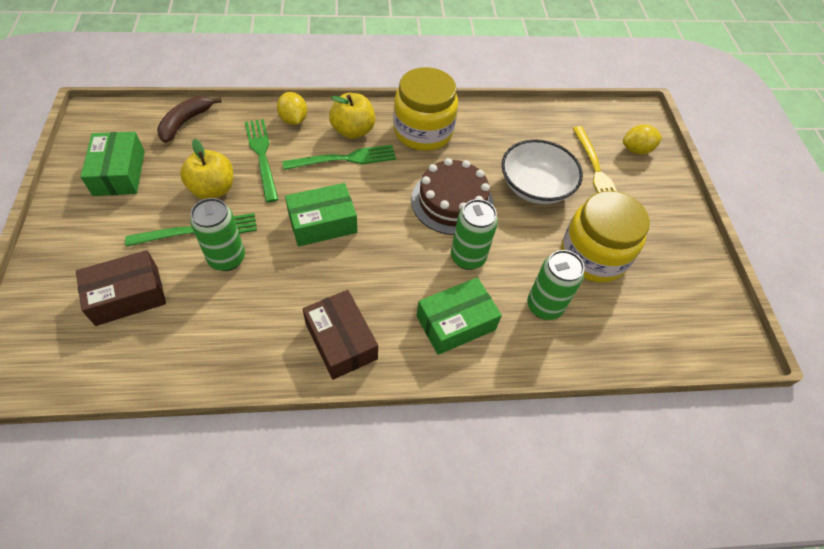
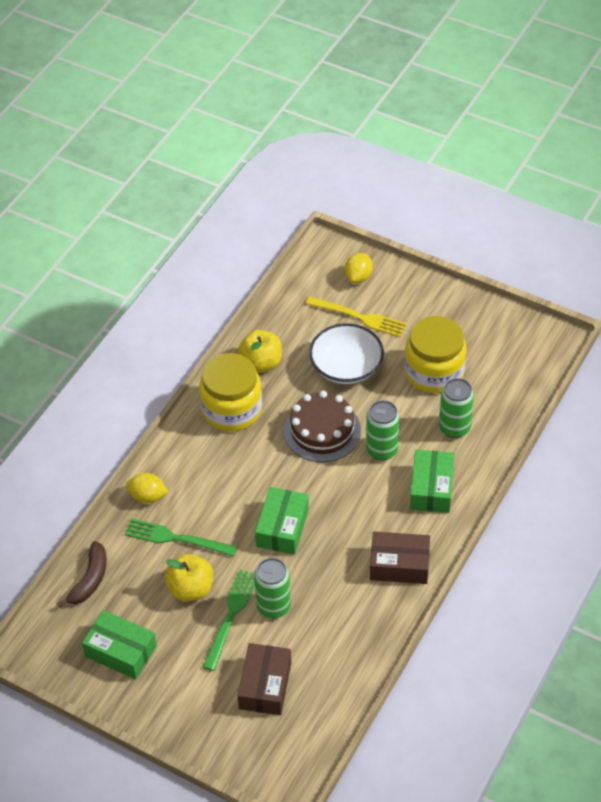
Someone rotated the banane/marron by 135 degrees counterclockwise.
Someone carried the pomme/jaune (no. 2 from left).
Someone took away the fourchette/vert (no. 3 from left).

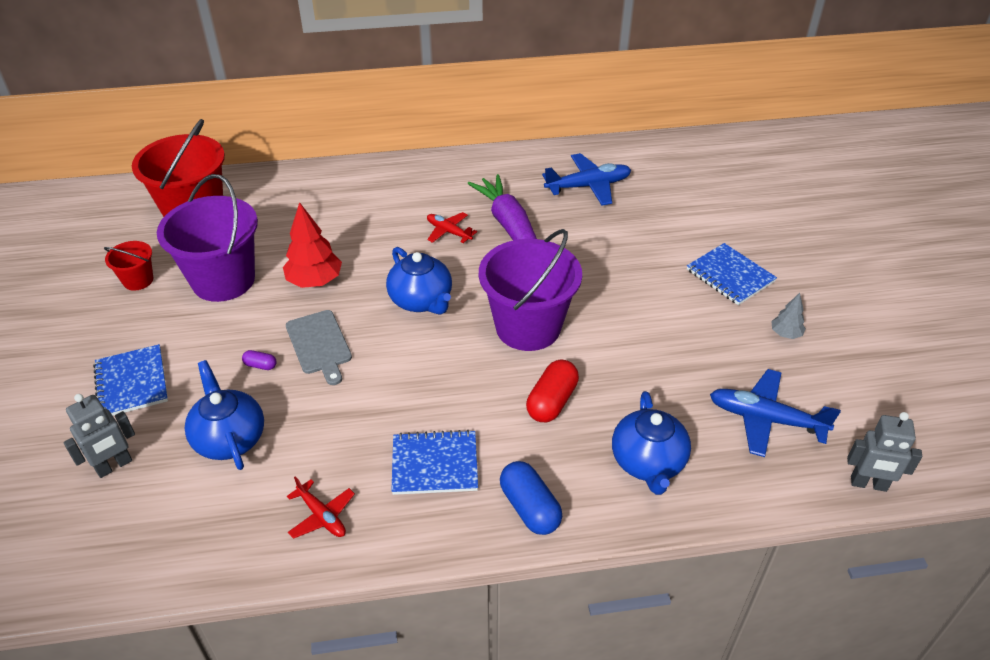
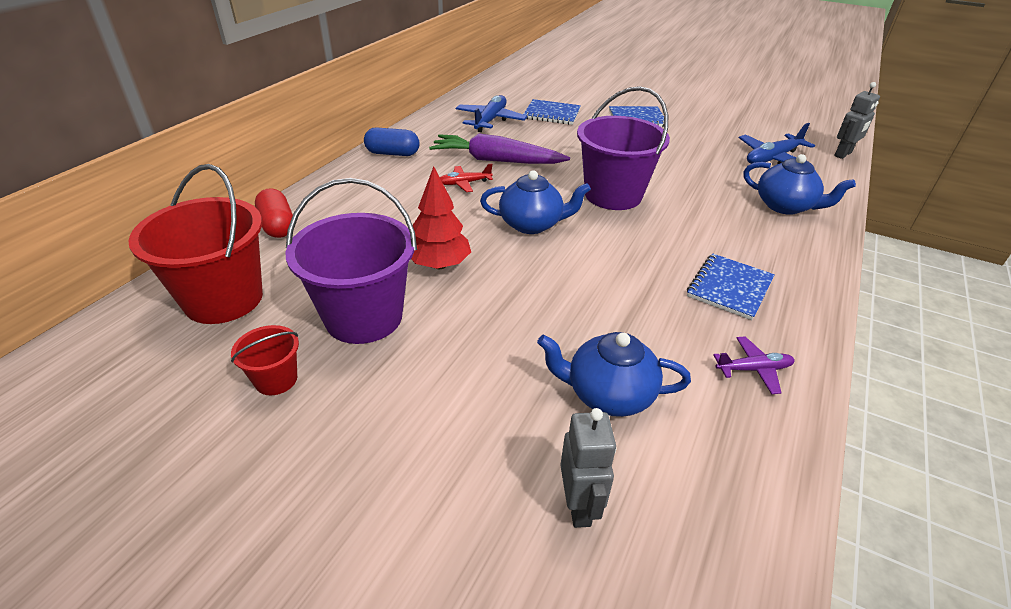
Someone carried the gélule/rouge.
Someone carried the gélule/bleu.
Someone carried the carnet/bleu (no. 1 from left).
Someone repainted the avion/rouge (no. 1 from left), which became the avion/violet.
Someone took away the gélule/violet.
Someone took away the planche à découper/gris.
Someone took away the arbre/gris.

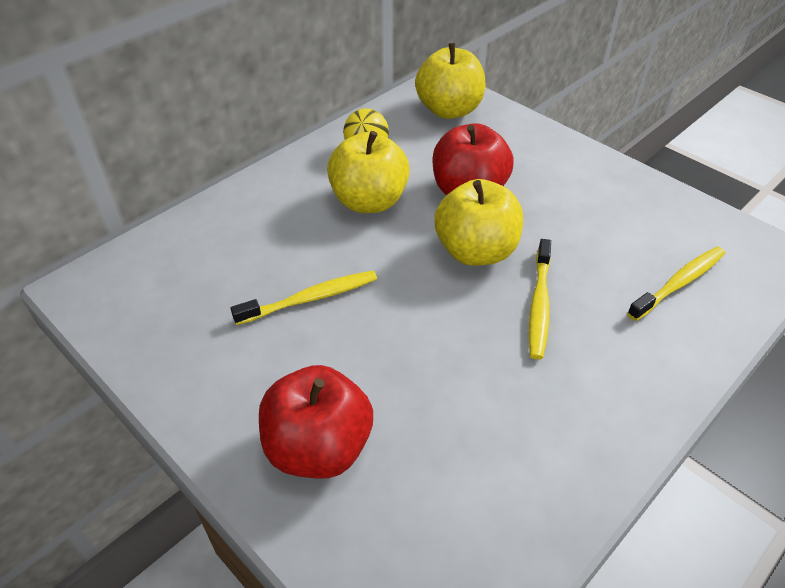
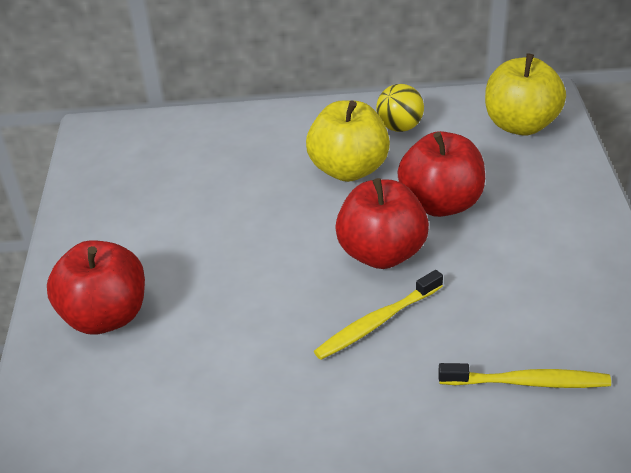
Someone repainted the pomme/jaune (no. 3 from left), which became the pomme/rouge (no. 2 from left).
Someone took away the brosse à dents/jaune (no. 1 from left).

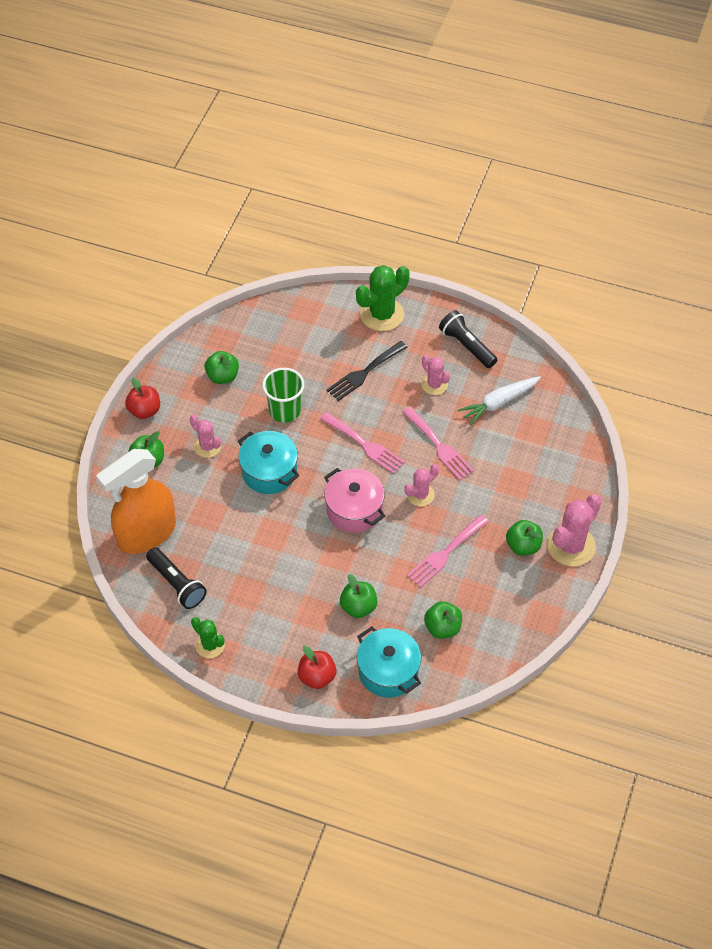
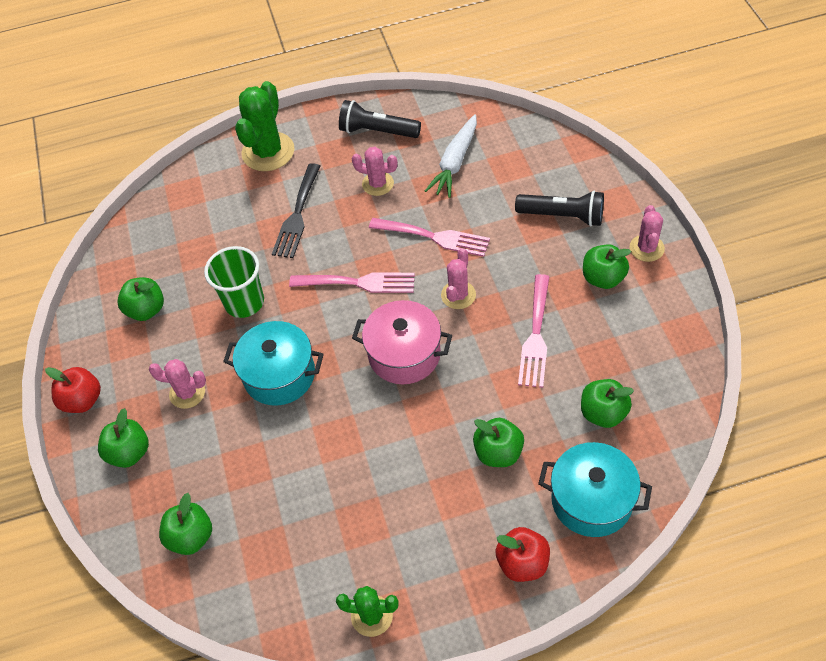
Someone swapped the vaporisateur/orange for the pomme/vert (no. 3 from left).
Someone carried the lampe de poche/noir (no. 1 from left in the first image).
Someone scaled the cactus/rose (no. 4 from left) by 0.58.

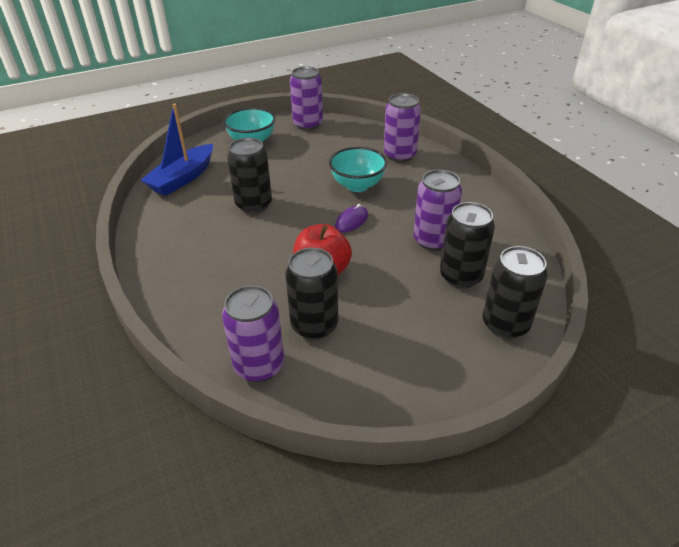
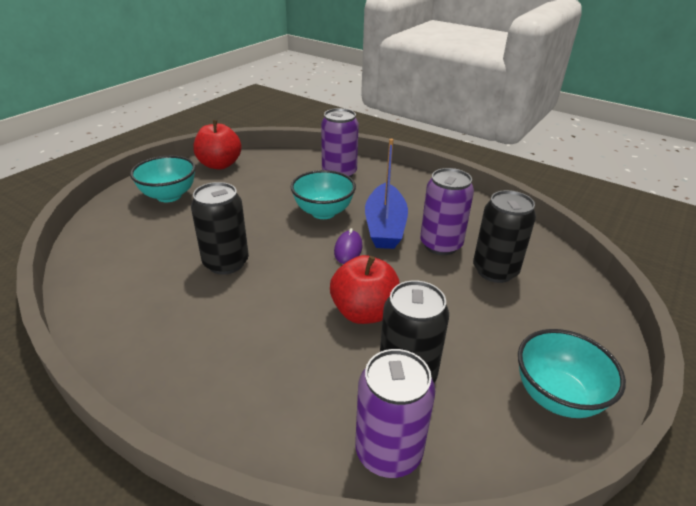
Someone swapped the canette/violet (no. 2 from left) for the pomme/rouge (no. 1 from left).
Someone carried the bateau/bleu.
Someone put down the bol/turquoise (no. 3 from left).
Someone took away the canette/noir (no. 4 from left).

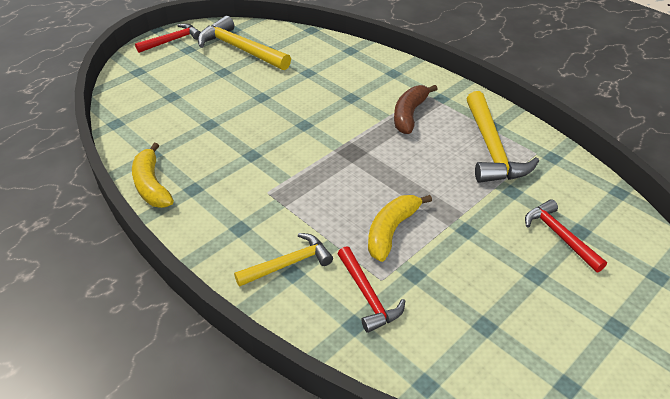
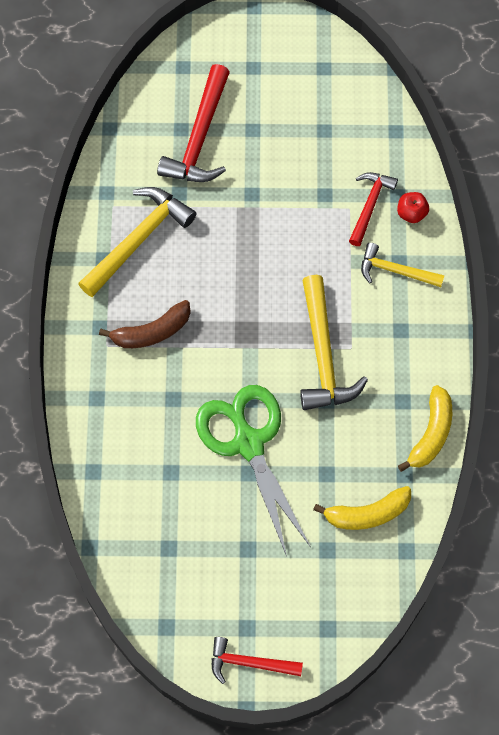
Someone scaled the marteau/rouge (no. 3 from left in the first image) by 1.63.
Someone put down the ciseaux/vert.
Someone carried the marteau/jaune (no. 1 from left in the first image).
Someone carried the banane/jaune (no. 2 from left in the first image).
Someone put down the pomme/rouge.

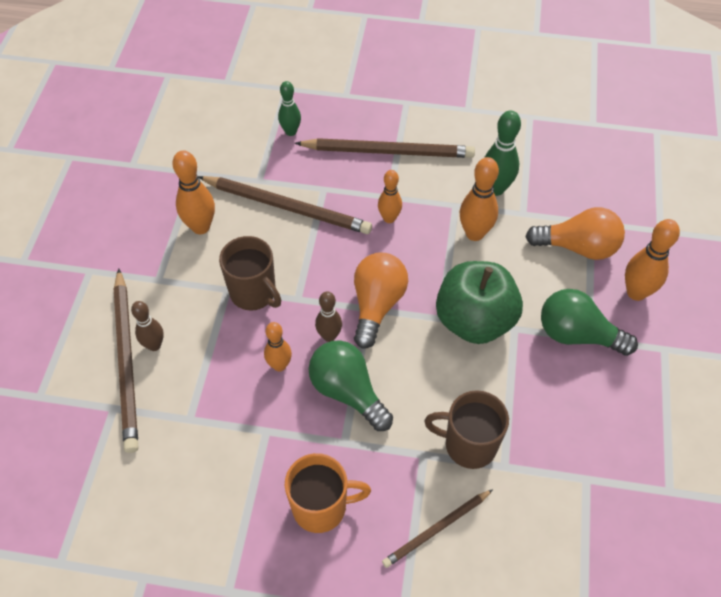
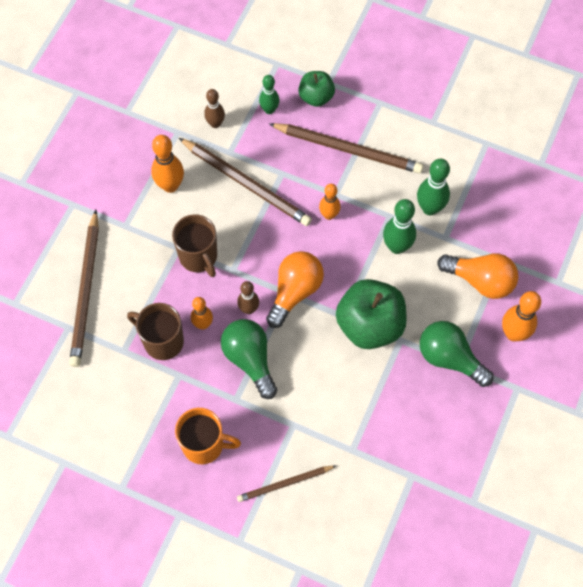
Someone carried the tasse/marron (no. 2 from left in the first image).
Someone carried the quille/marron (no. 1 from left).
Someone put down the pomme/vert (no. 1 from left).
Someone repainted the quille/orange (no. 4 from left), which became the quille/vert (no. 2 from left).

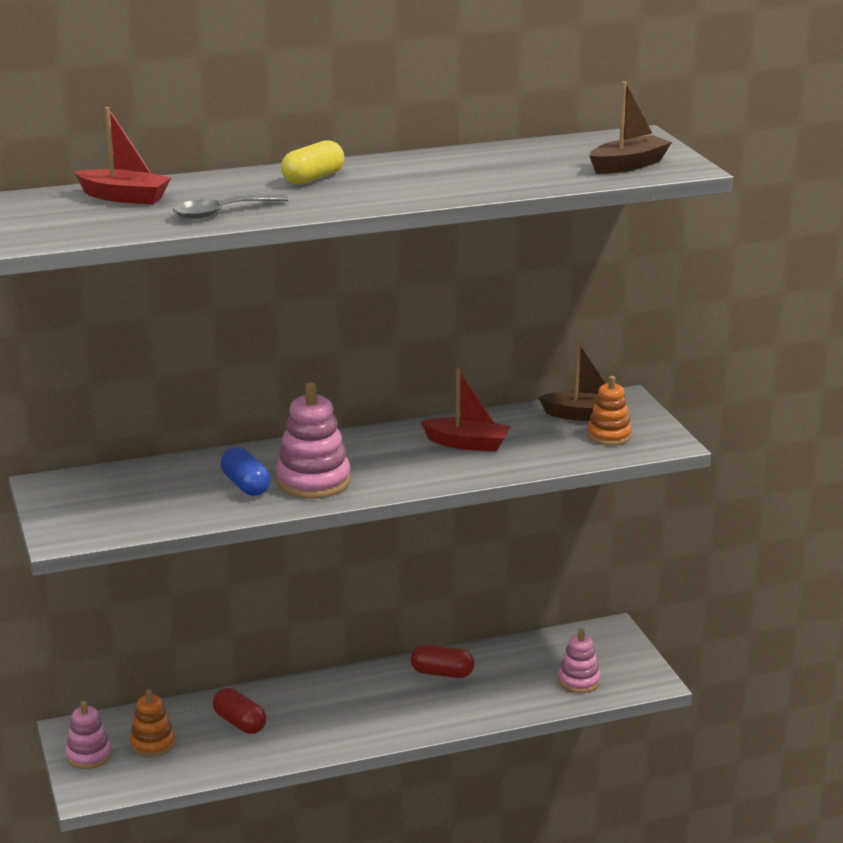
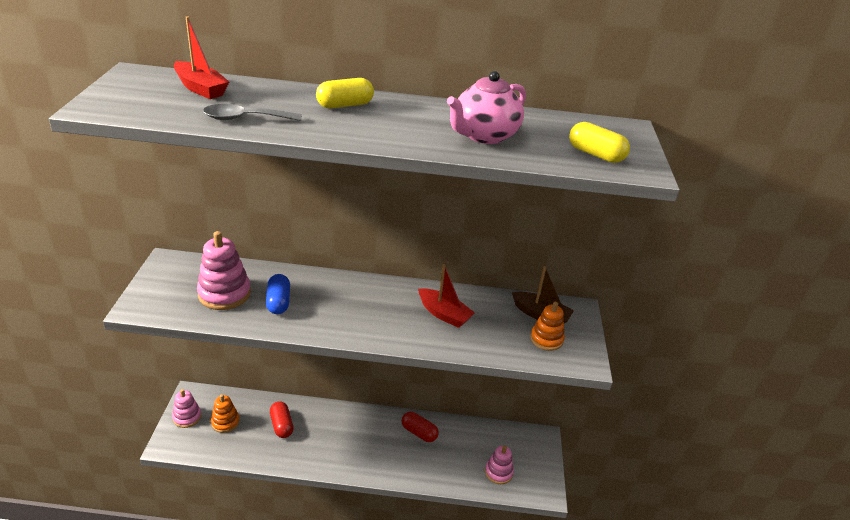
Someone carried the jouet à empiler/rose (no. 2 from left).
Someone put down the théière/rose.
Someone swapped the bateau/marron (no. 2 from left) for the gélule/jaune (no. 2 from left).

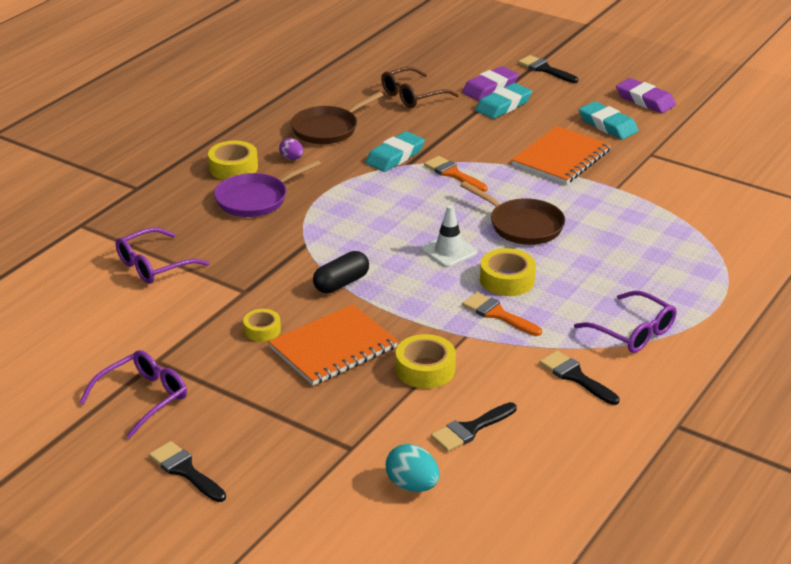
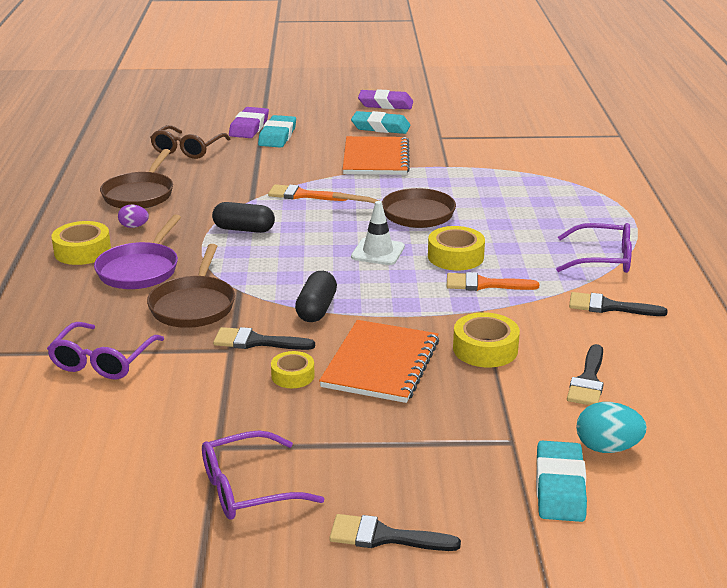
Someone put down the poêle/marron (no. 2 from left).
Someone rotated the lunettes/violet (no. 1 from left in the first image) by 120 degrees counterclockwise.
Someone put down the gélule/noir (no. 1 from left).
Someone carried the pinceau/noir (no. 3 from left in the first image).
Someone carried the gomme/turquoise (no. 1 from left in the first image).

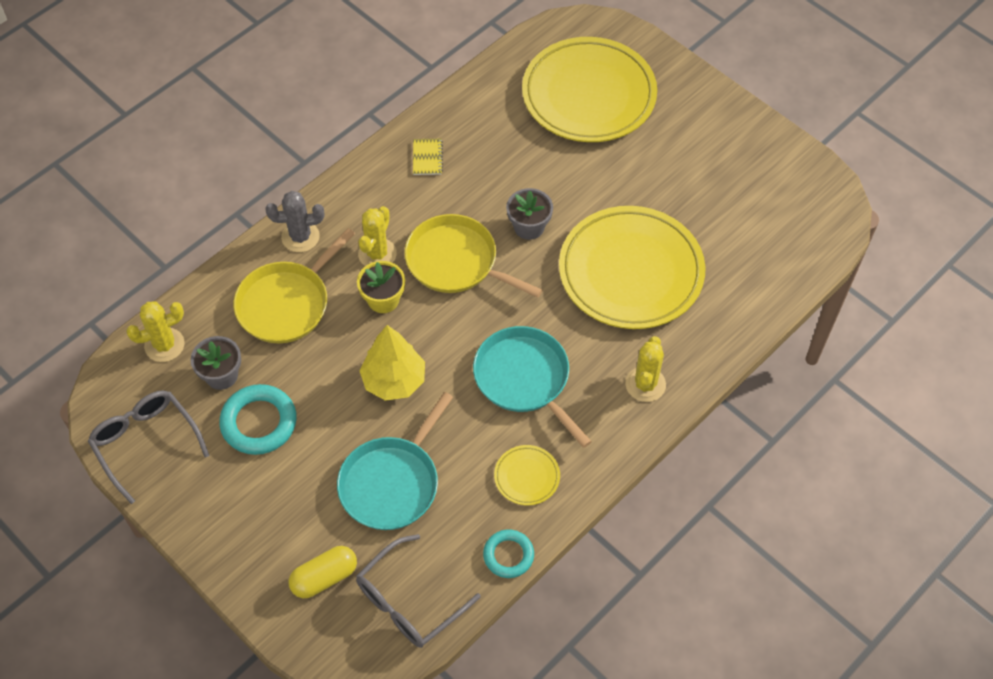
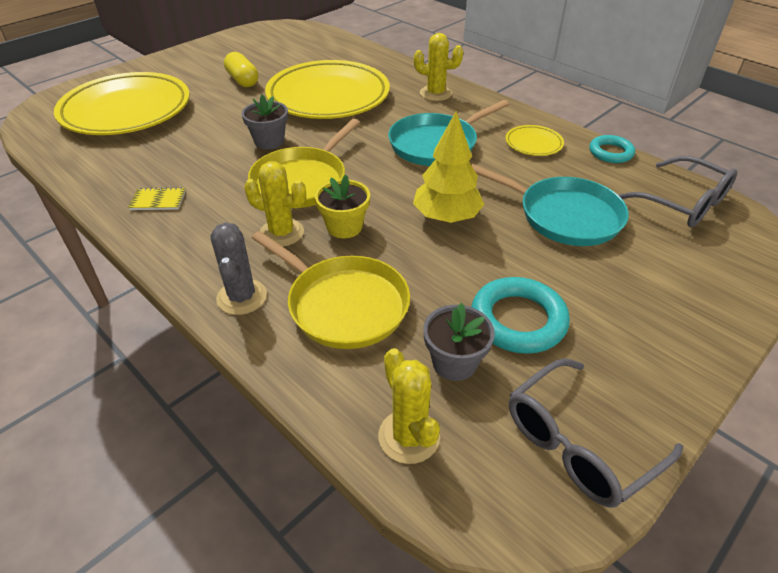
Someone carried the gélule/jaune.

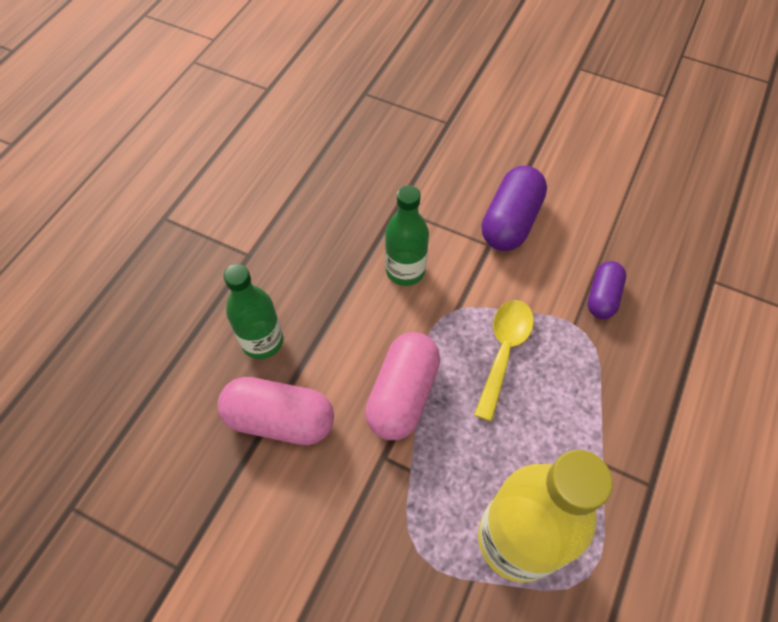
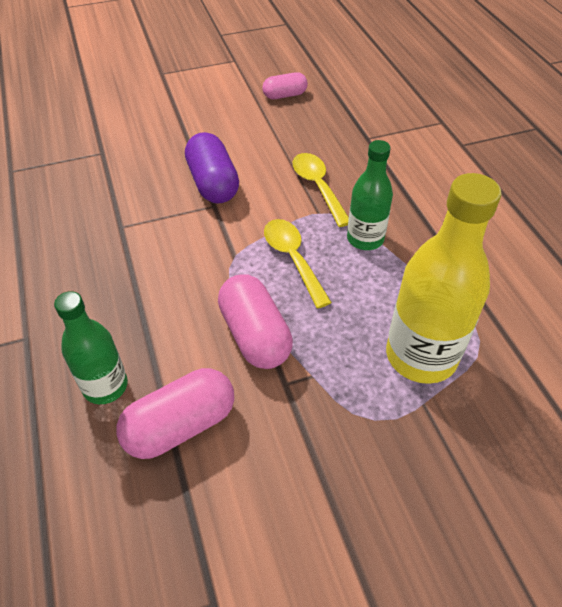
Someone put down the gélule/rose (no. 3 from left).
Someone swapped the gélule/violet (no. 2 from left) for the cuillère/jaune (no. 2 from left).
Someone carried the bouteille/vert (no. 2 from left).

